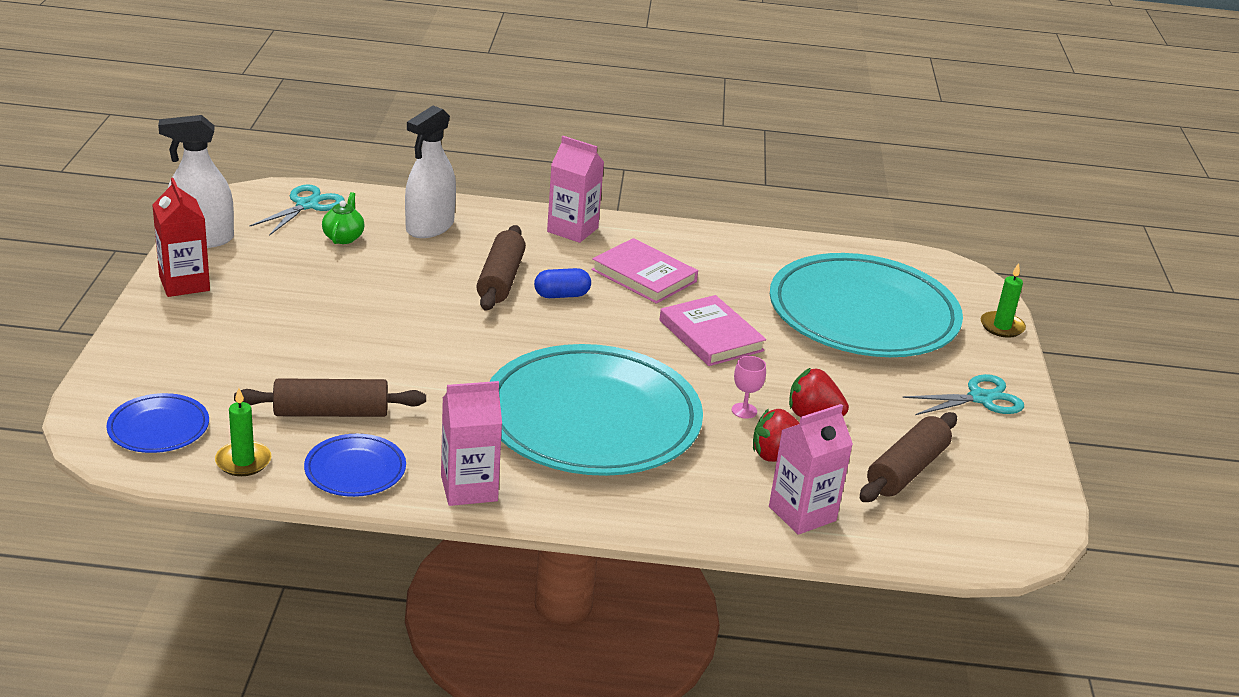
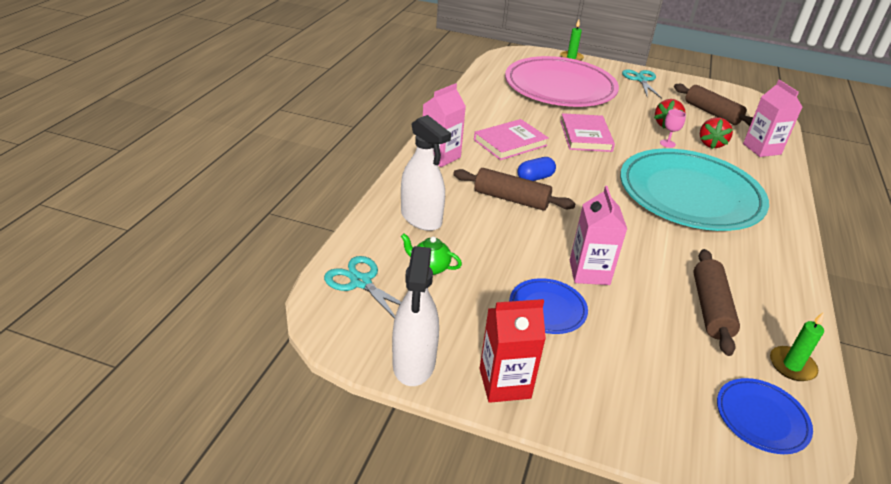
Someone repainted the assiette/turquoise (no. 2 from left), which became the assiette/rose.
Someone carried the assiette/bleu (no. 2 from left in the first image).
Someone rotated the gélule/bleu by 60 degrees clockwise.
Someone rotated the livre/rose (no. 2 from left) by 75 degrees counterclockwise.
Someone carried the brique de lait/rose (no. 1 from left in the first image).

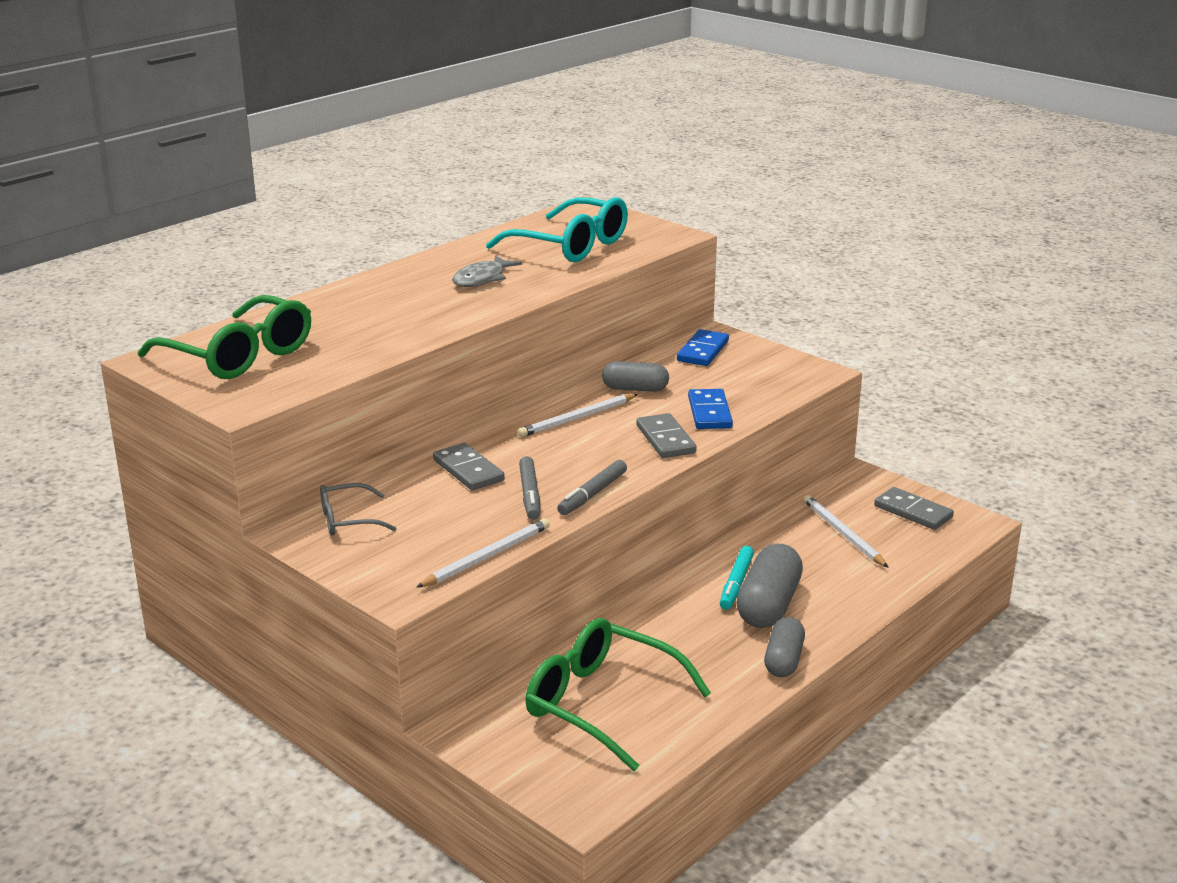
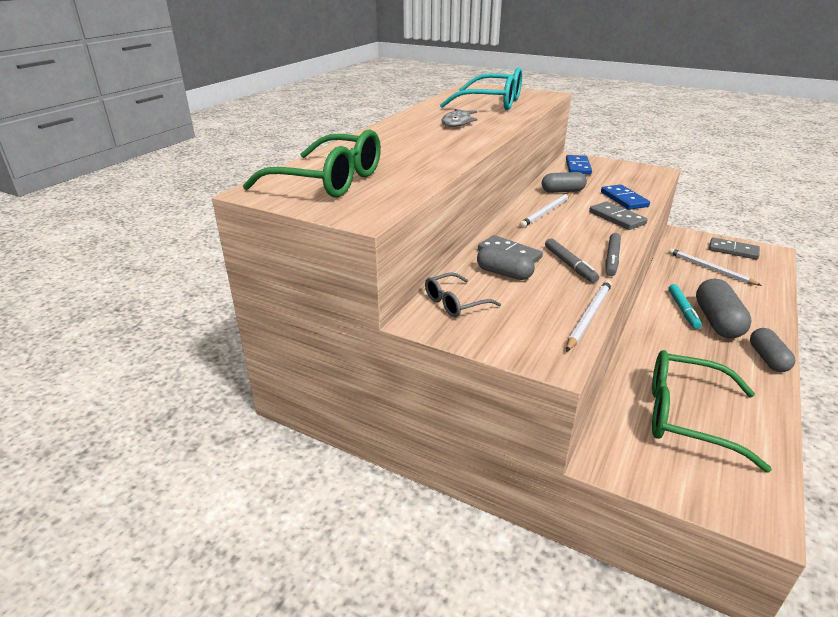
Someone put down the gélule/gris (no. 1 from left).

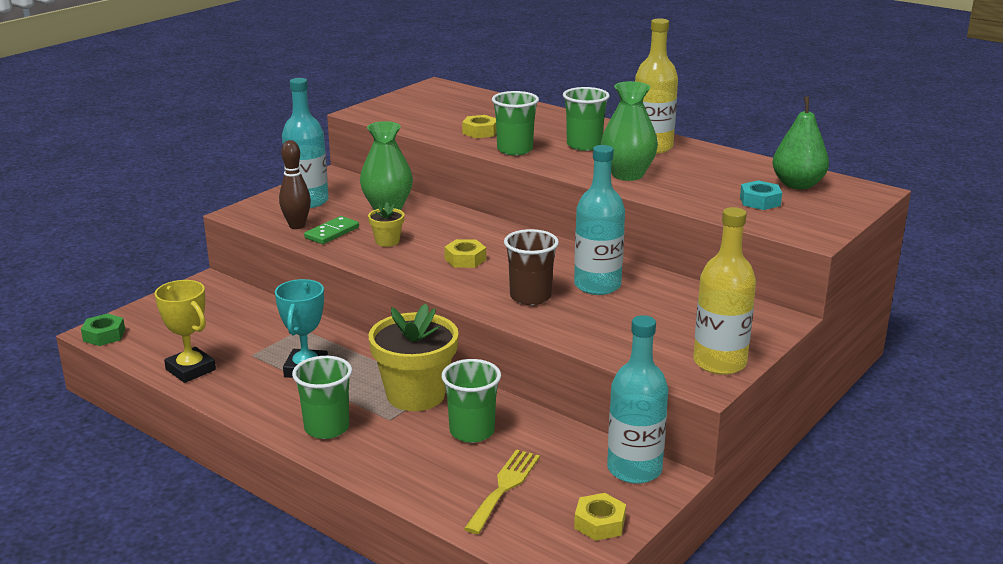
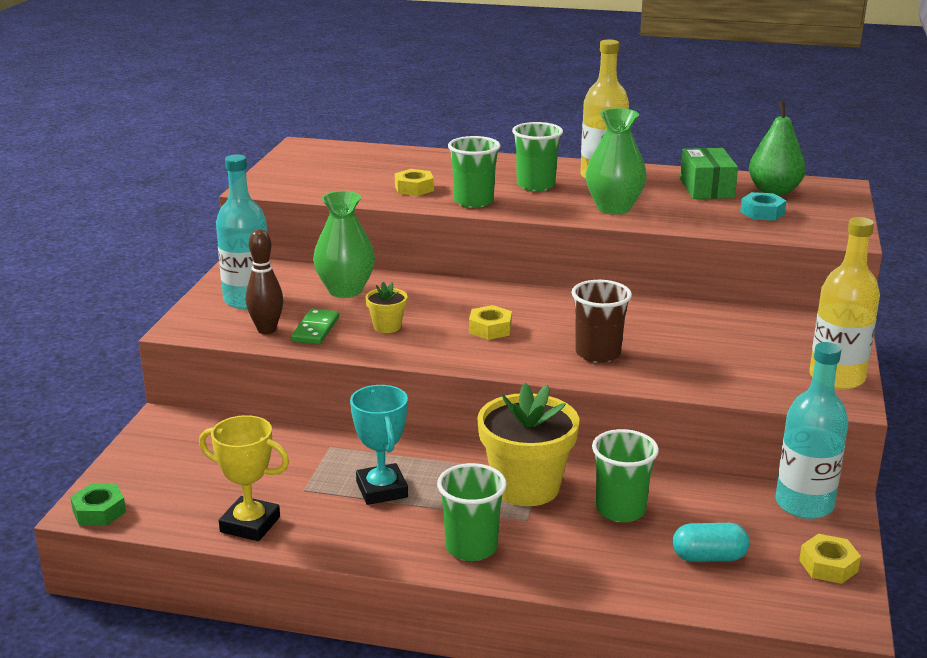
Someone swapped the fourchette/jaune for the gélule/turquoise.
Someone put down the boîte/vert.
Someone took away the bouteille/turquoise (no. 2 from left).

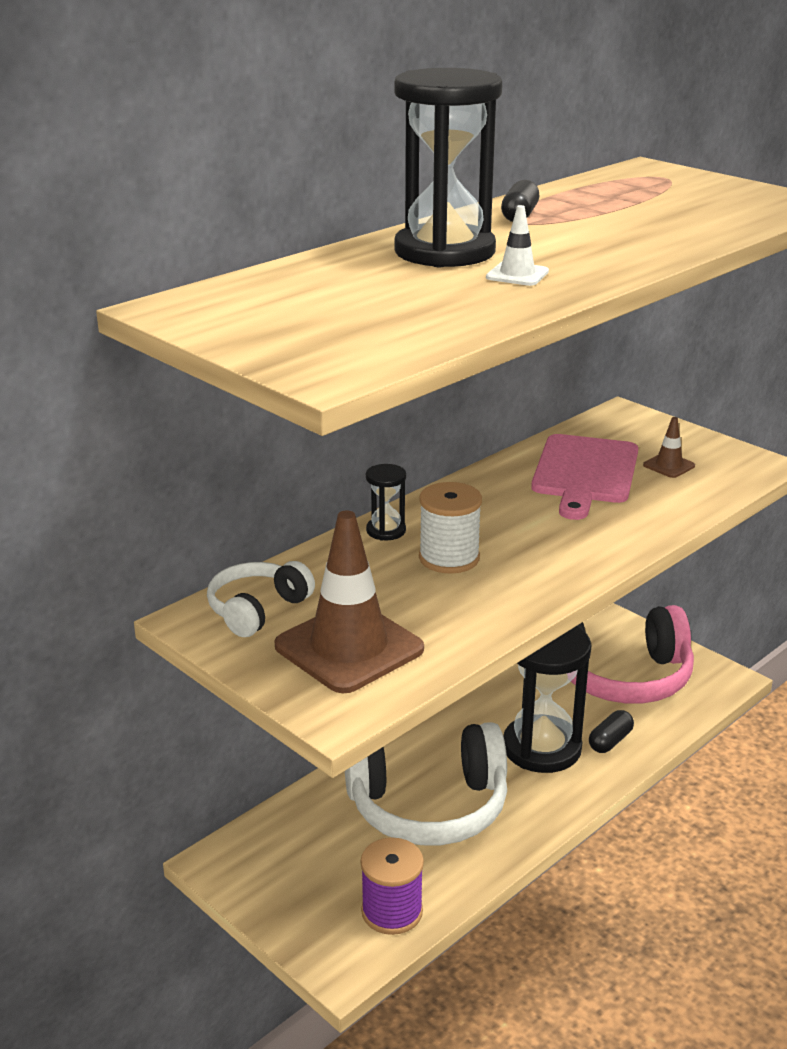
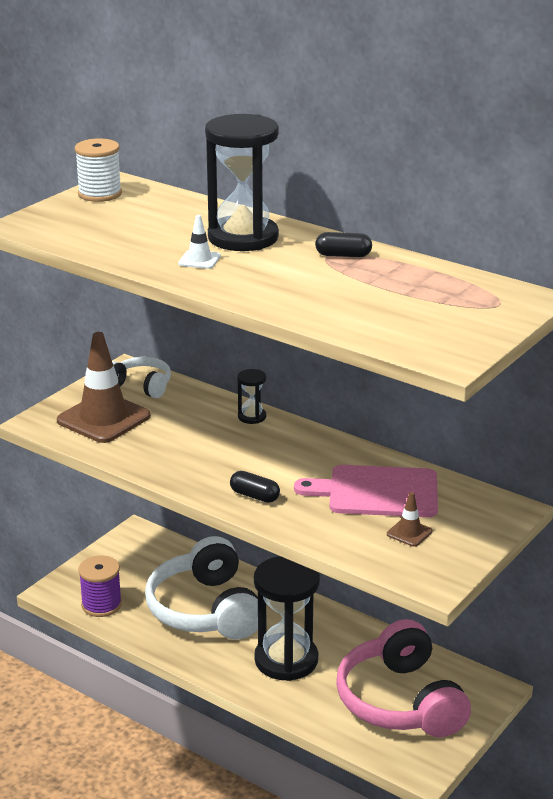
Someone carried the bobine/blanc.
Someone carried the gélule/noir (no. 2 from left in the first image).

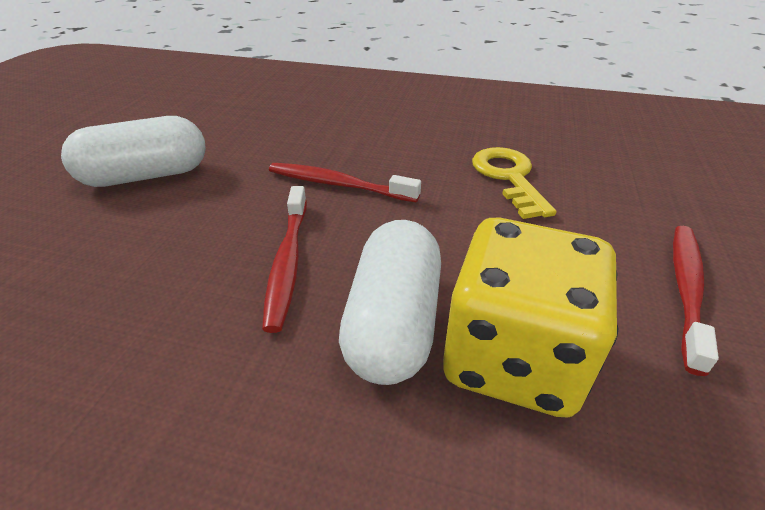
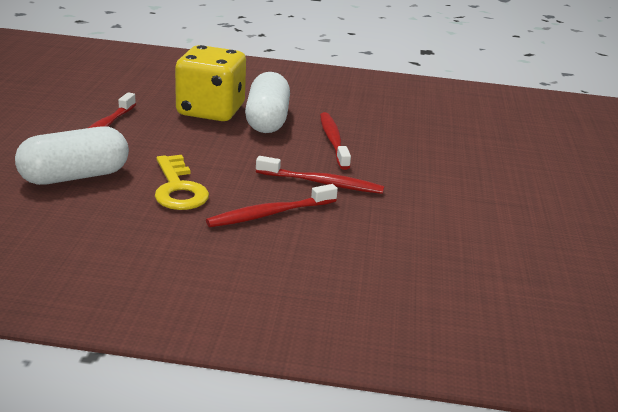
Someone carried the gélule/blanc (no. 1 from left).
Someone put down the brosse à dents/rouge (no. 2 from left).

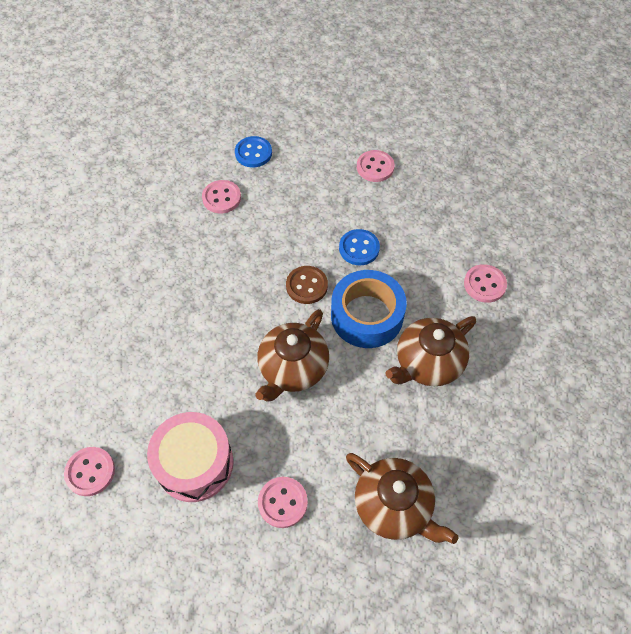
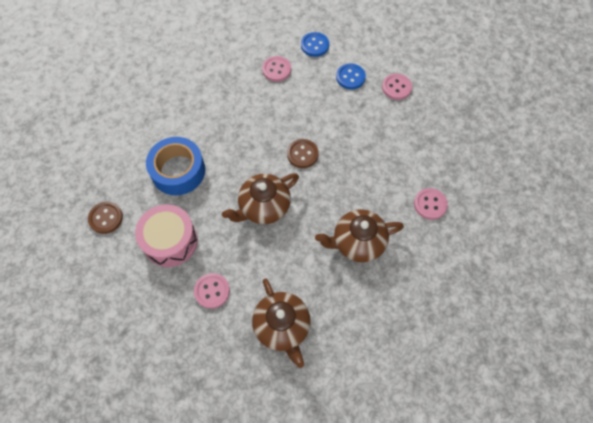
Someone repainted the bouton/rose (no. 1 from left), which became the bouton/marron (no. 1 from left).
Someone carried the ruban adhésif/bleu.
Someone carried the bouton/bleu (no. 2 from left).

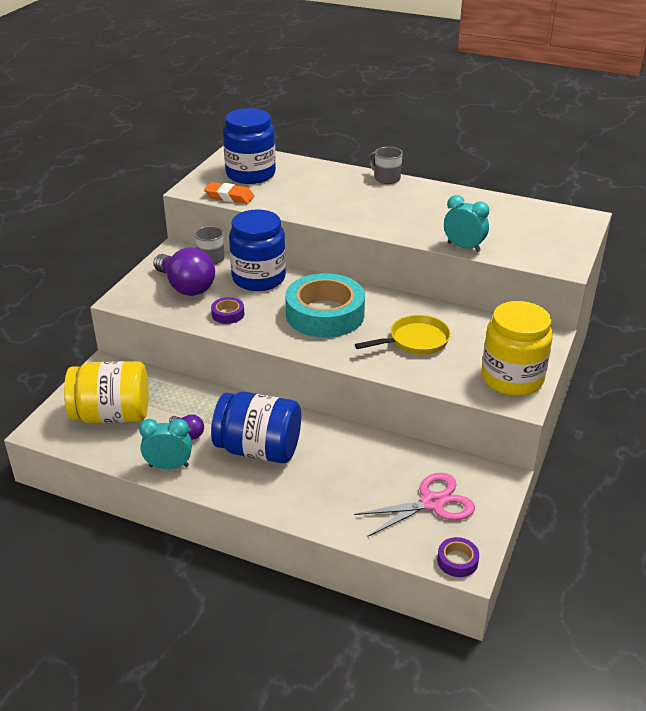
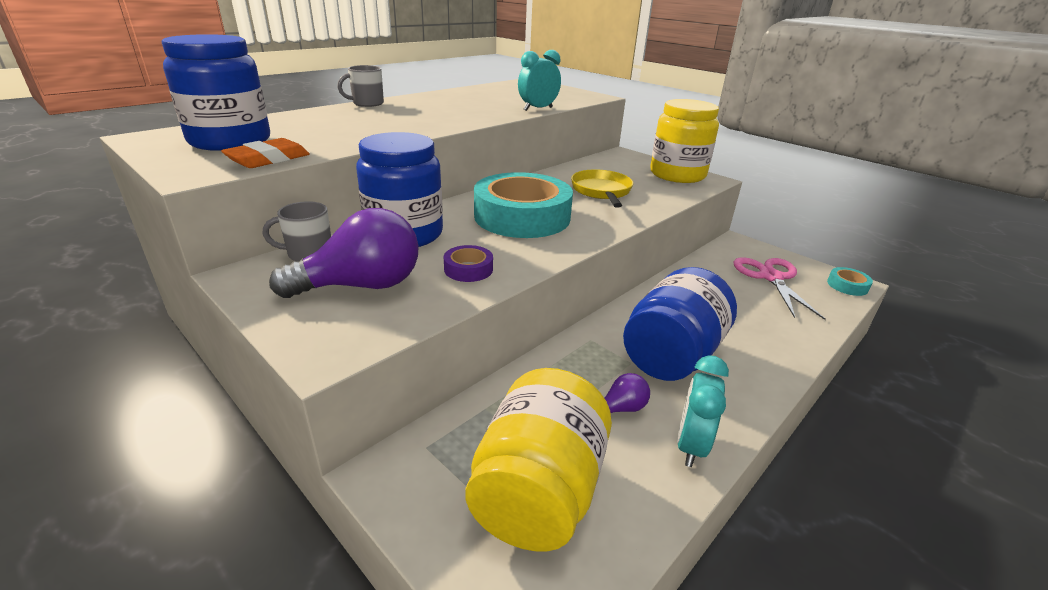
Someone repainted the ruban adhésif/violet (no. 2 from left), which became the ruban adhésif/turquoise (no. 2 from left).

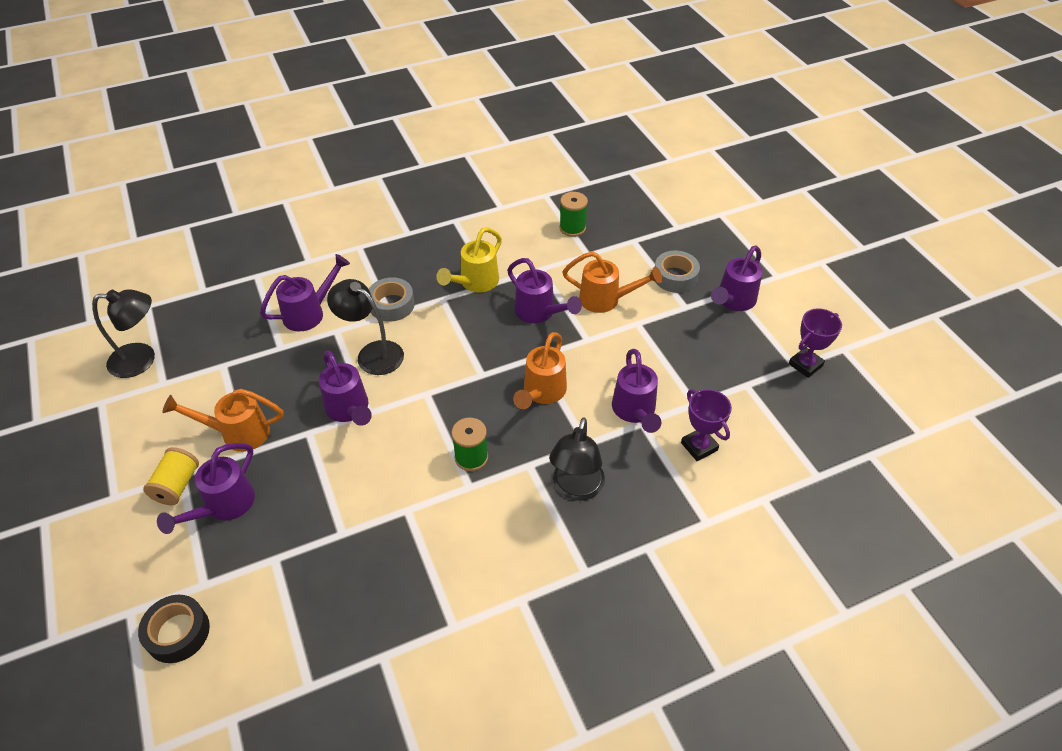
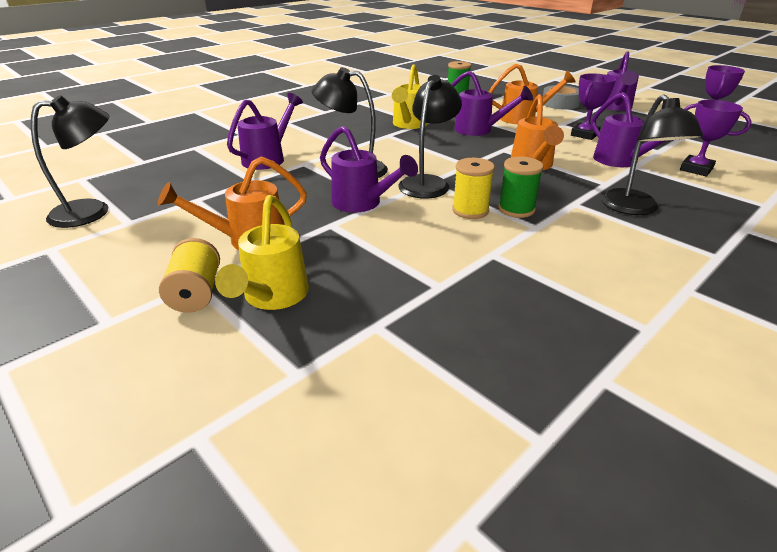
Someone repainted the arrosoir/violet (no. 1 from left), which became the arrosoir/jaune (no. 1 from left).
Someone put down the lampe/noir (no. 3 from left).
Someone put down the bobine/jaune (no. 2 from left).
Someone put down the trophée/violet (no. 1 from left).
Someone took away the ruban adhésif/noir.
Someone took away the ruban adhésif/gris (no. 1 from left).

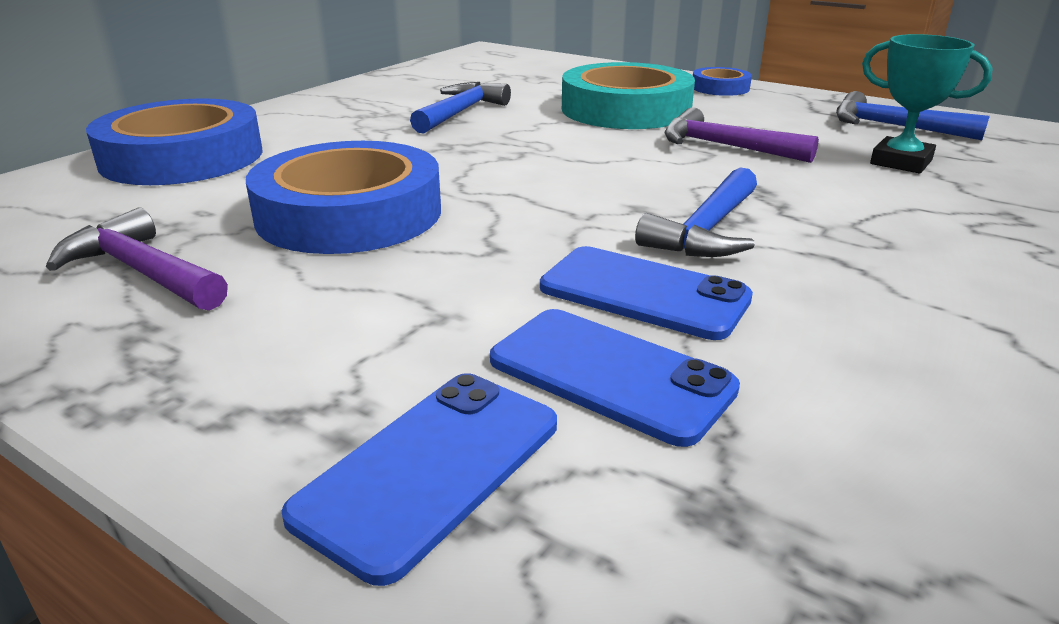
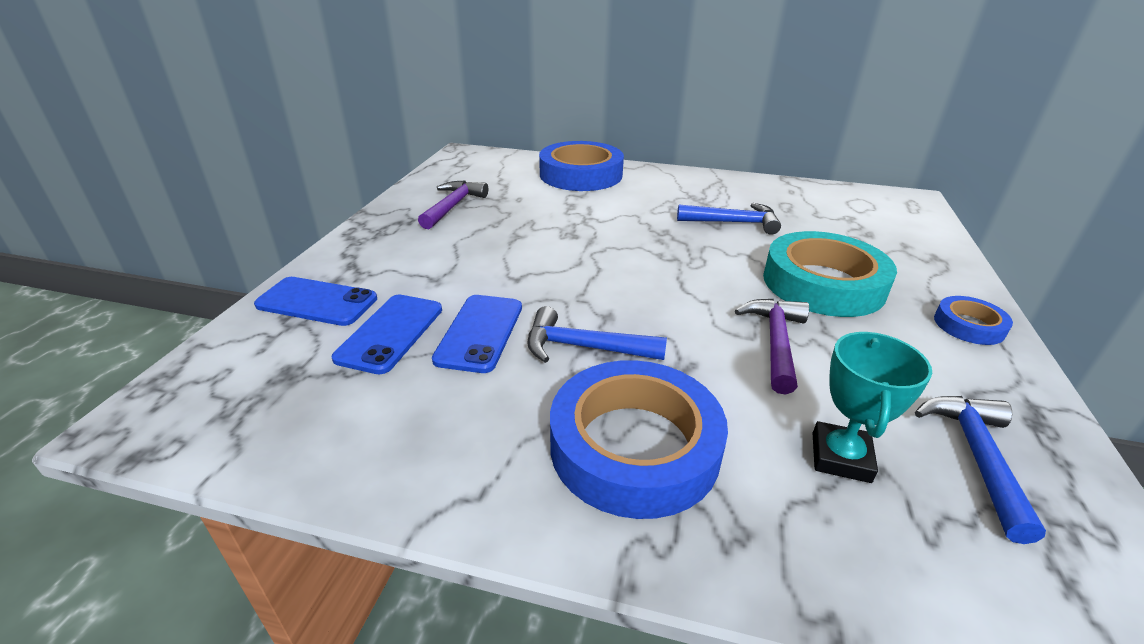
Someone carried the ruban adhésif/bleu (no. 2 from left).

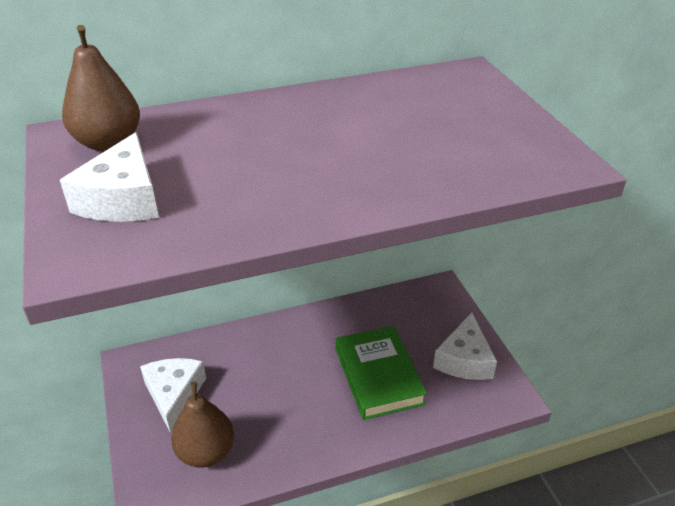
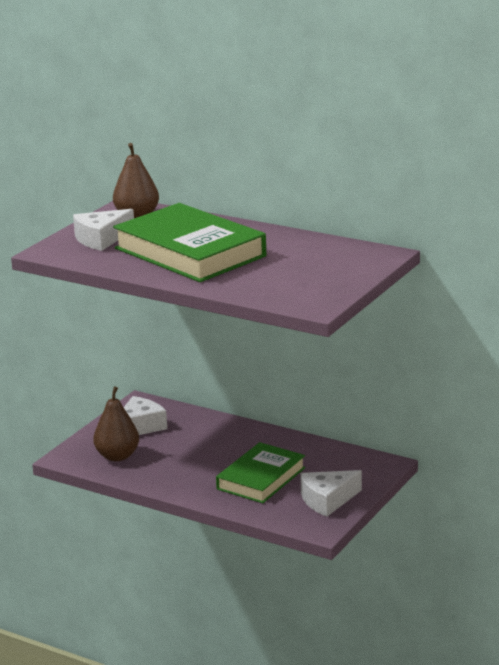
Someone put down the livre/vert (no. 1 from left).

